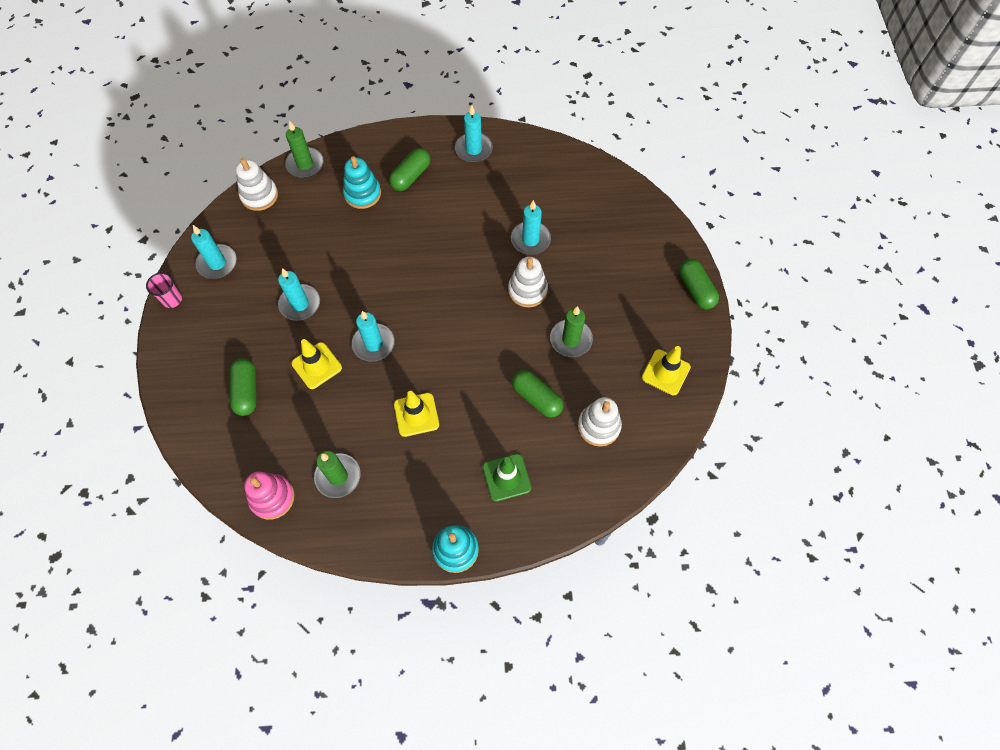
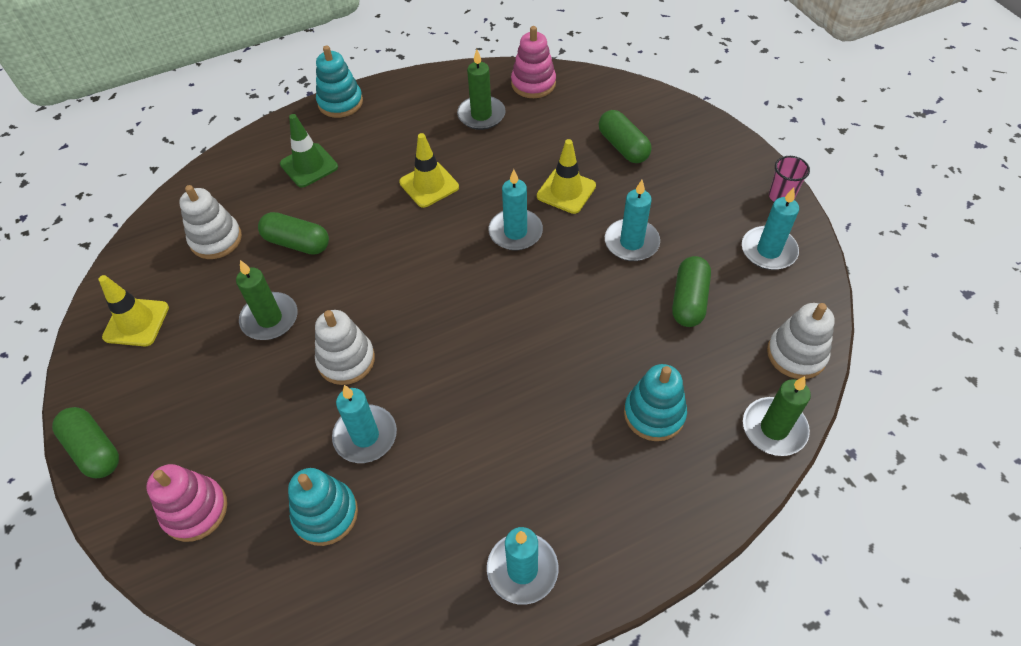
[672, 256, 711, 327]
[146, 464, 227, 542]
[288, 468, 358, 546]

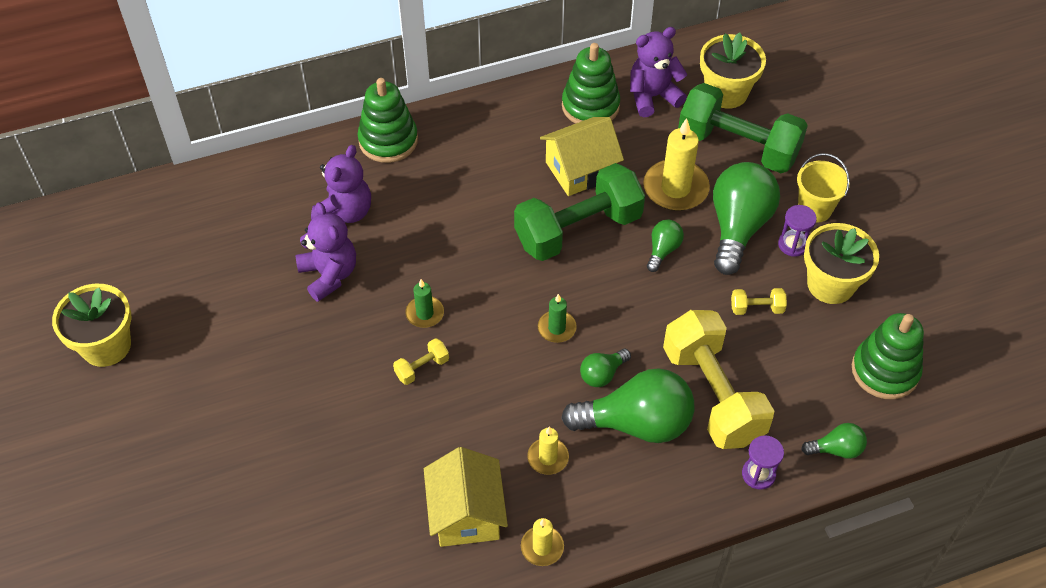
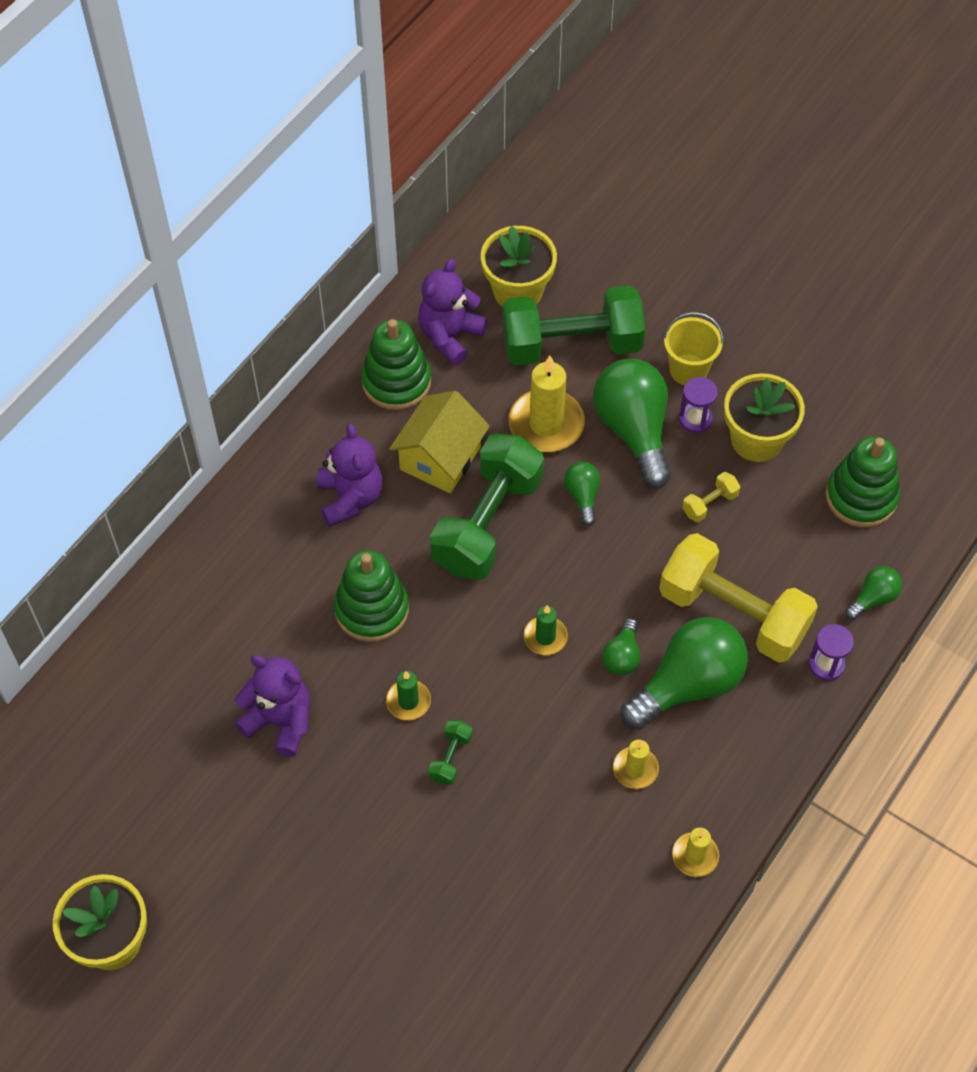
[334, 550, 409, 642]
[317, 423, 383, 527]
[428, 720, 472, 785]
[424, 447, 508, 547] (first image)

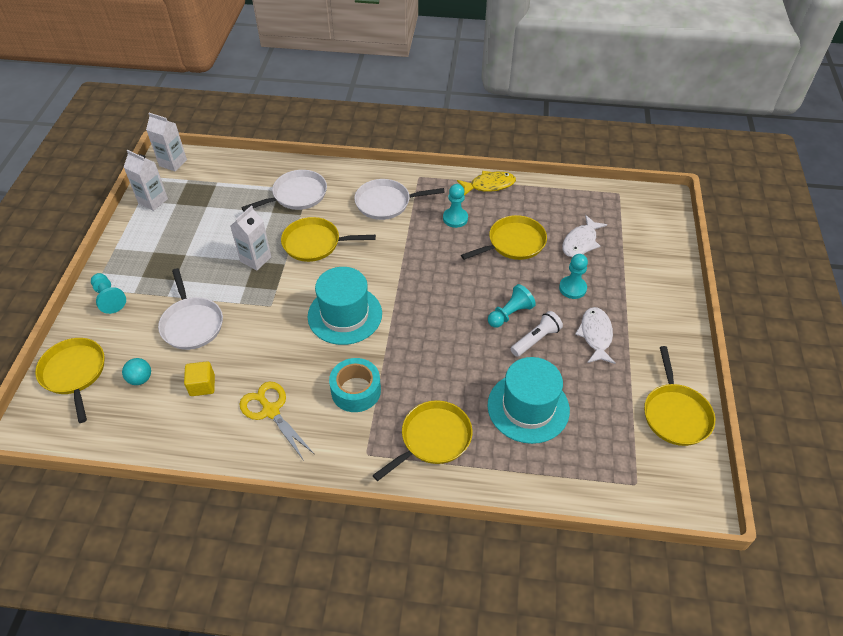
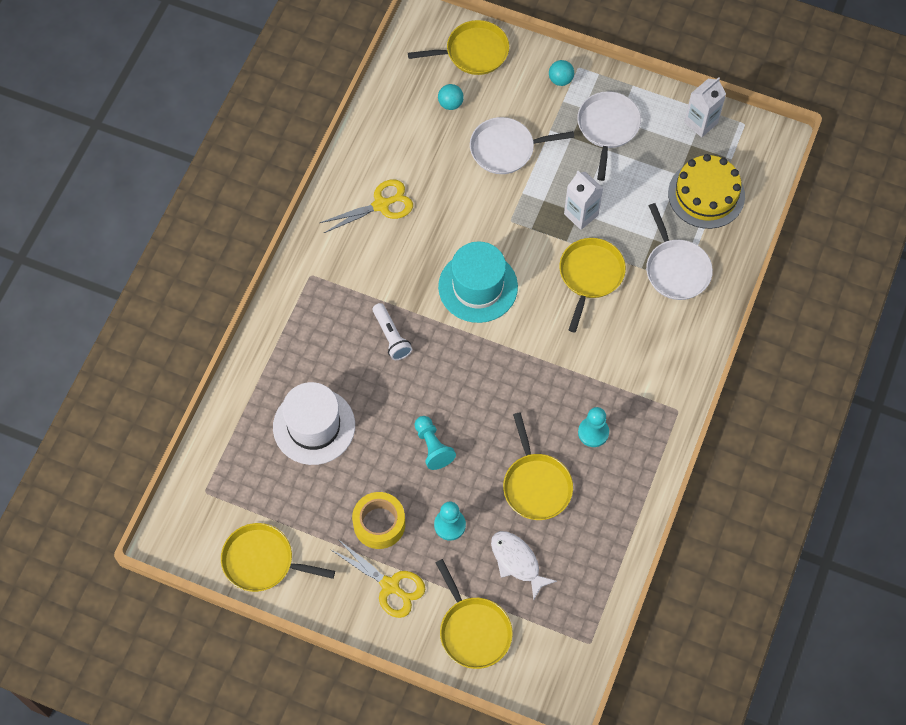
[146, 113, 187, 172] (first image)
[457, 171, 516, 196] (first image)
[577, 91, 641, 181]
[549, 60, 574, 86]
[352, 492, 405, 549]
[372, 303, 412, 360]
[273, 382, 355, 465]
[329, 358, 381, 412] (first image)
[184, 361, 215, 396] (first image)
[435, 559, 513, 669]
[668, 154, 745, 229]
[330, 539, 425, 618]

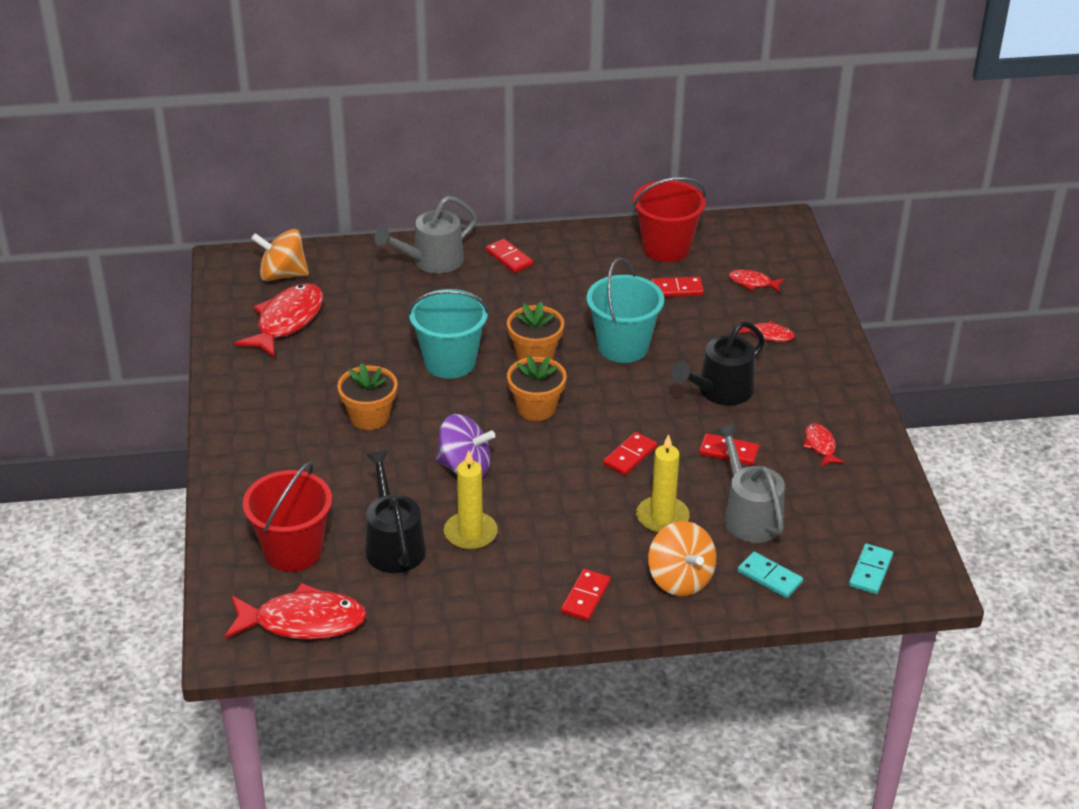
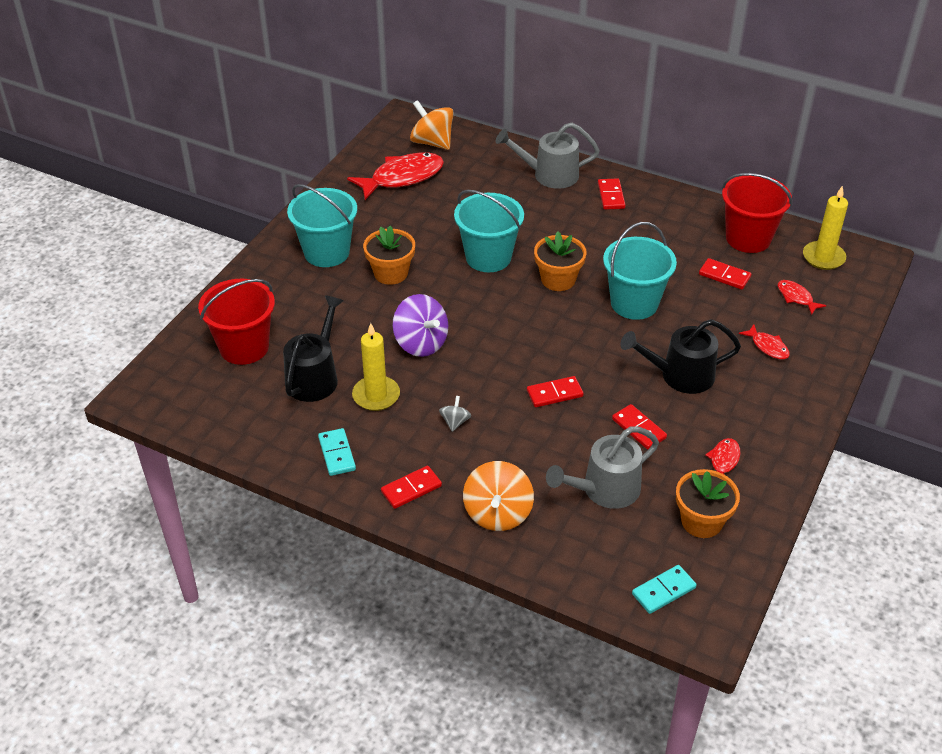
[676, 469, 740, 538]
[546, 426, 659, 509]
[803, 185, 848, 270]
[318, 428, 356, 476]
[224, 583, 367, 640] (first image)
[287, 184, 357, 267]
[439, 396, 471, 432]

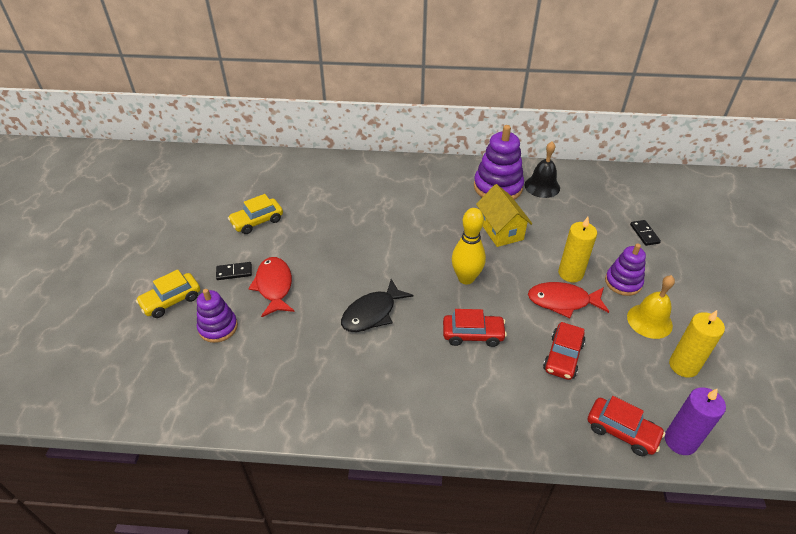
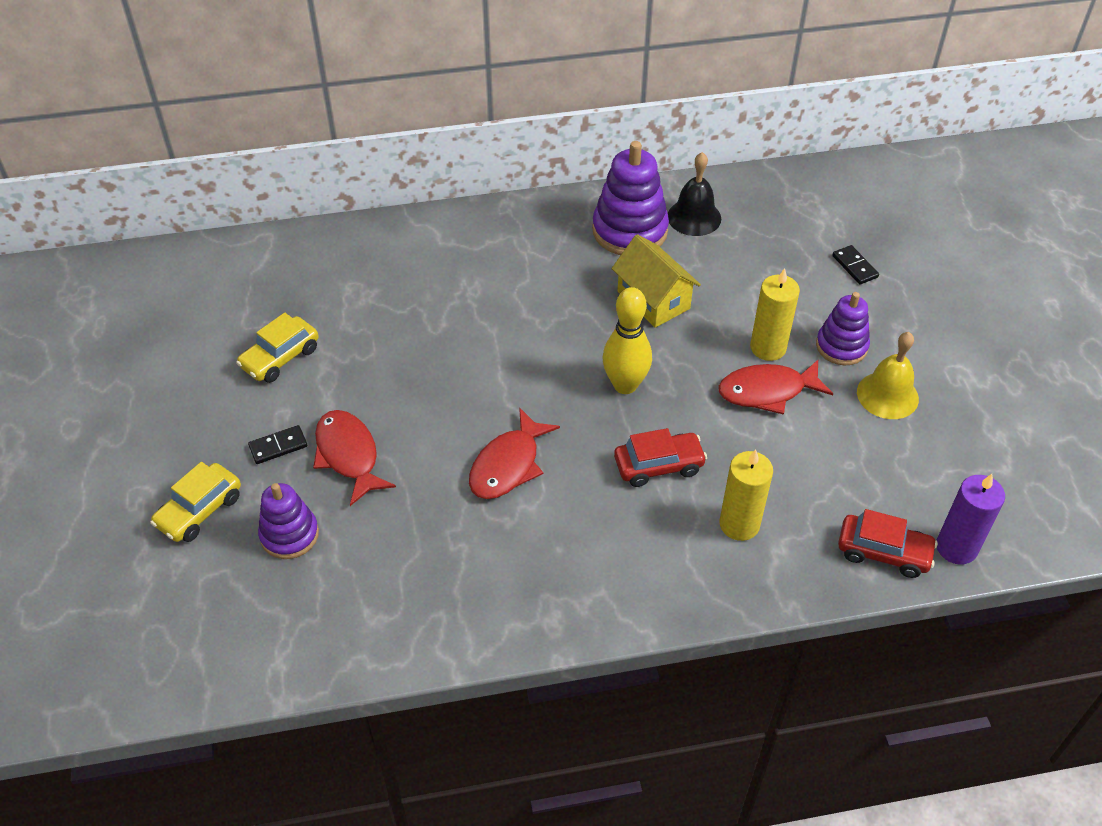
[469, 407, 560, 499]
[720, 449, 773, 541]
[543, 322, 586, 380] (first image)

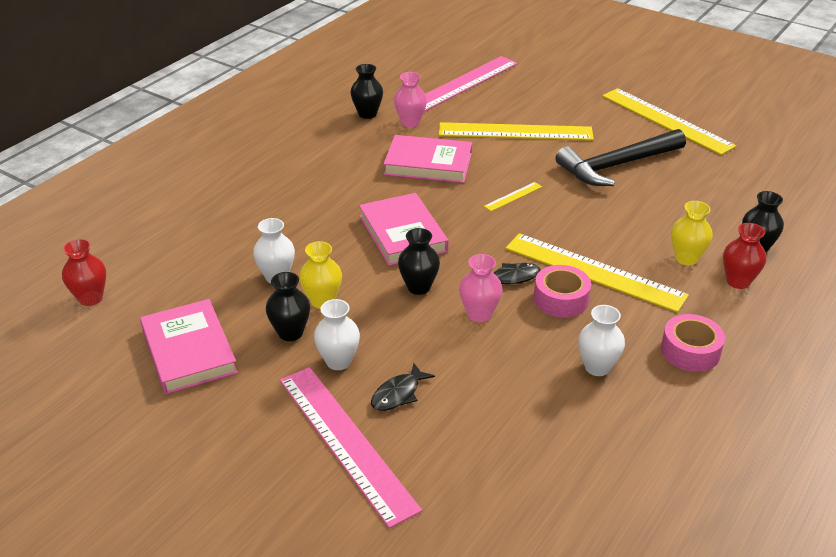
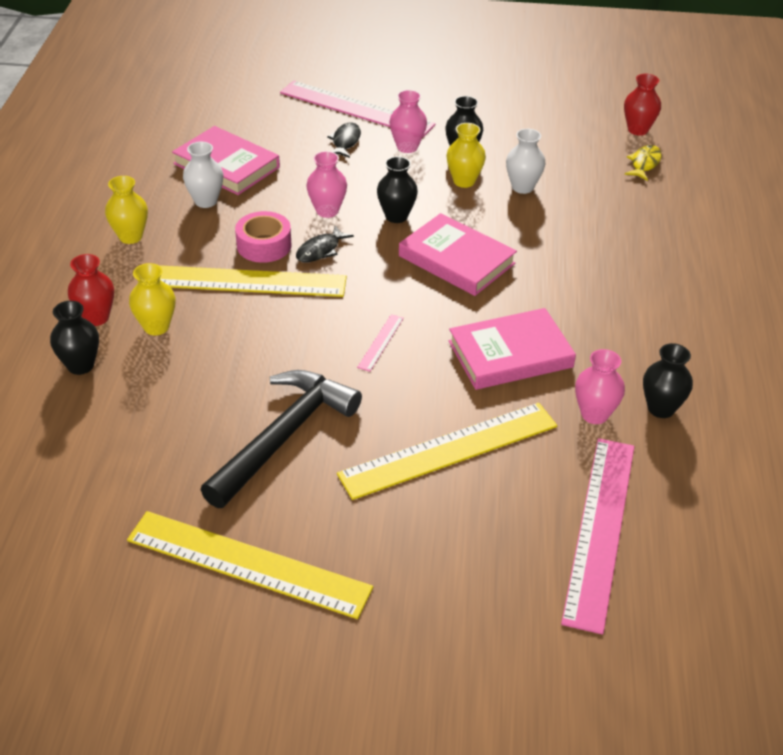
[357, 314, 404, 372]
[172, 126, 280, 195]
[389, 90, 427, 153]
[105, 176, 148, 244]
[625, 145, 662, 181]

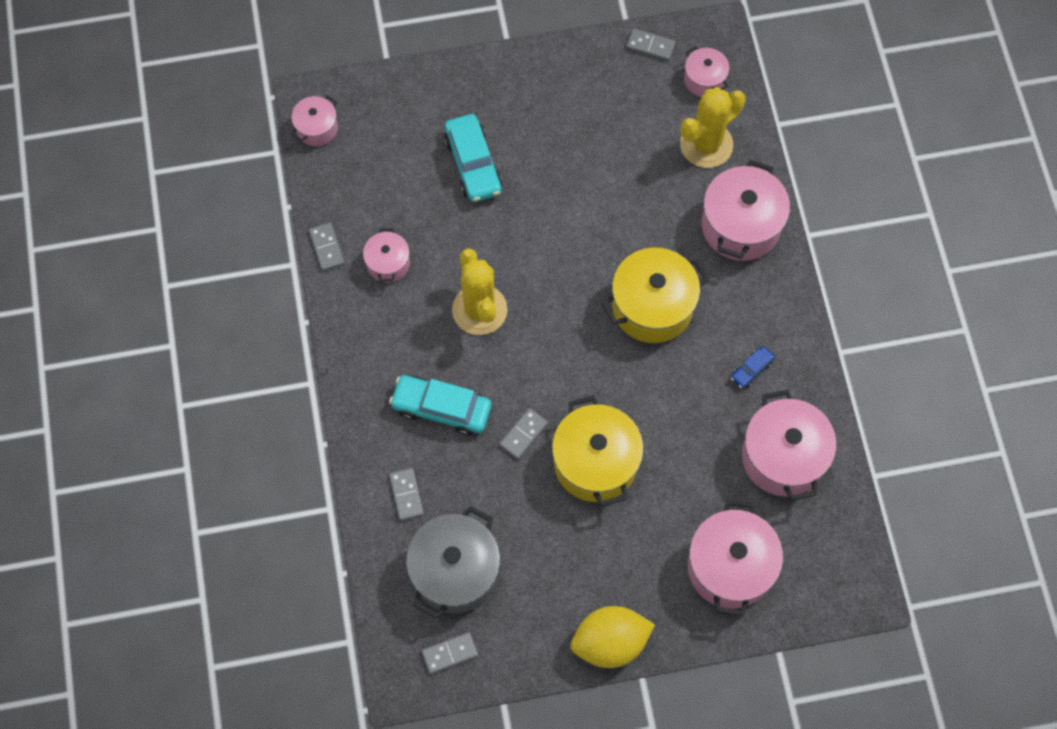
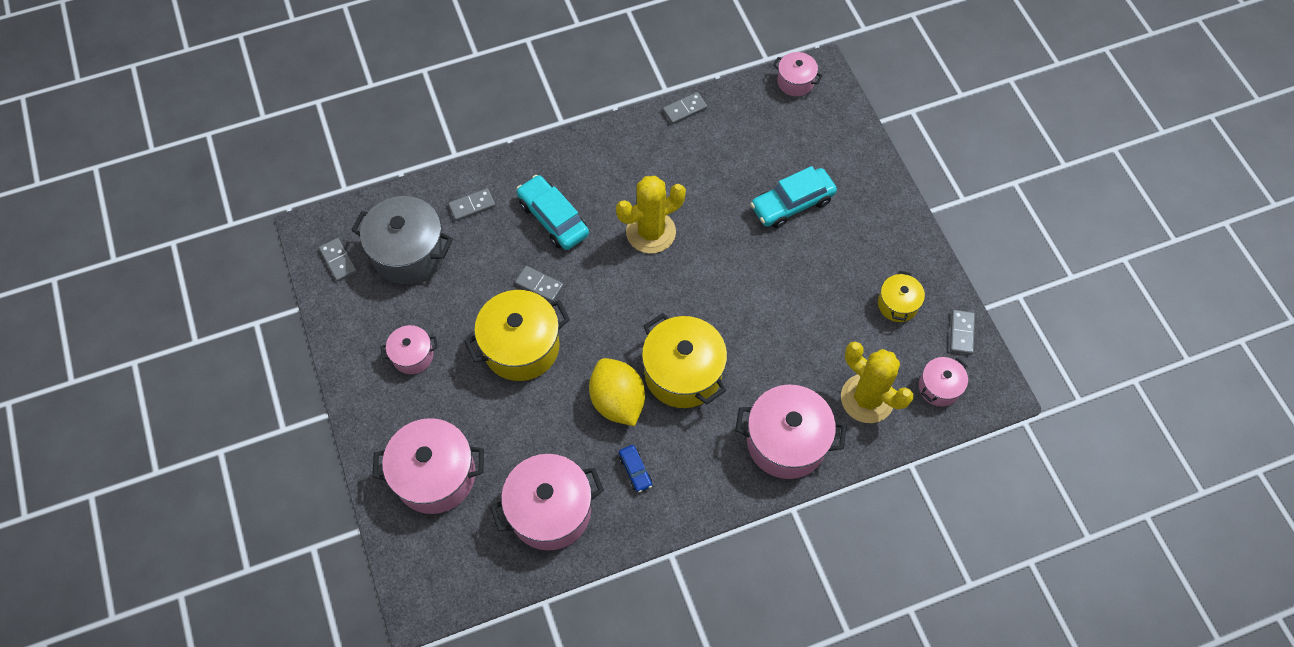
[381, 325, 438, 374]
[619, 445, 652, 492]
[516, 175, 589, 250]
[589, 358, 645, 426]
[878, 271, 925, 322]

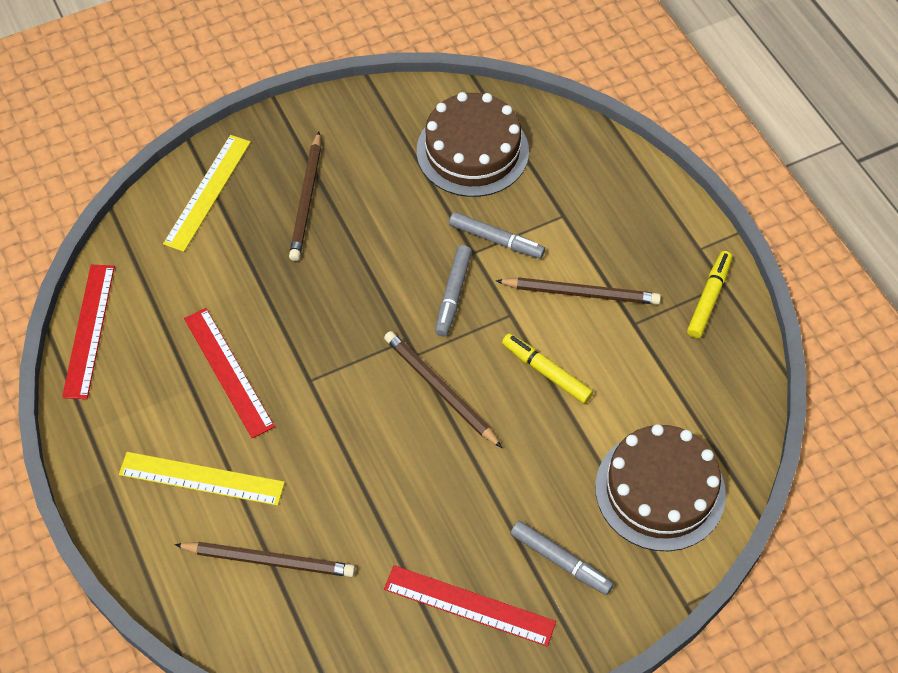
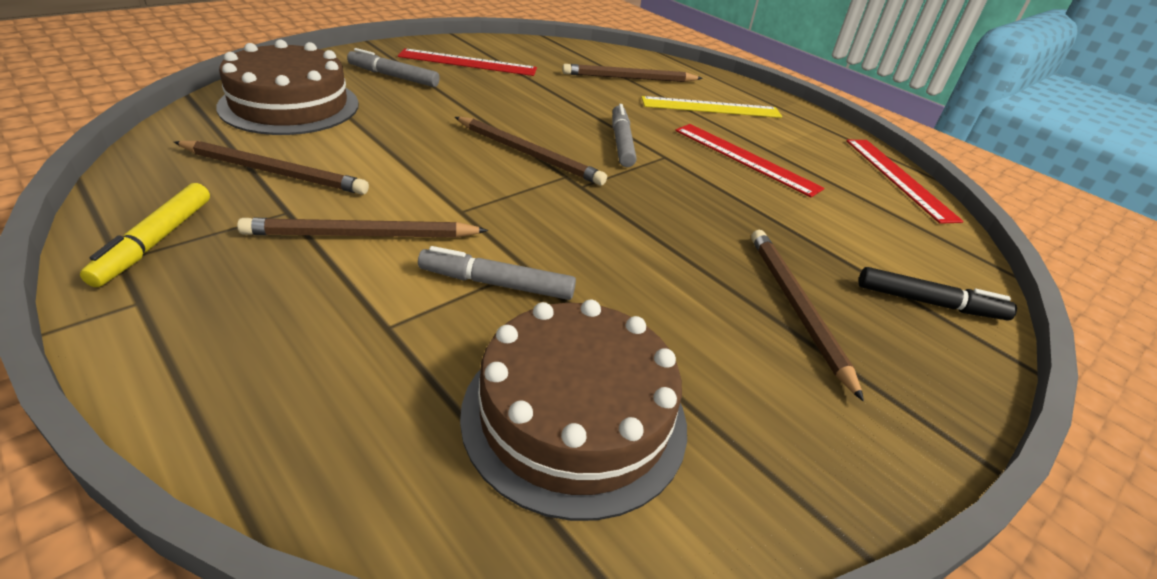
[859, 267, 1017, 321]
[612, 104, 636, 167]
[502, 333, 593, 404] (first image)
[174, 141, 369, 195]

